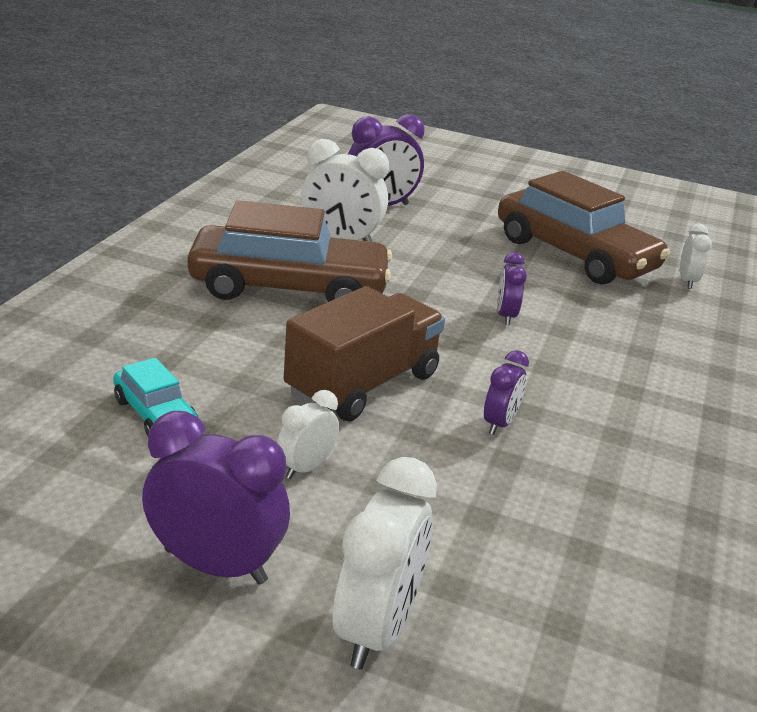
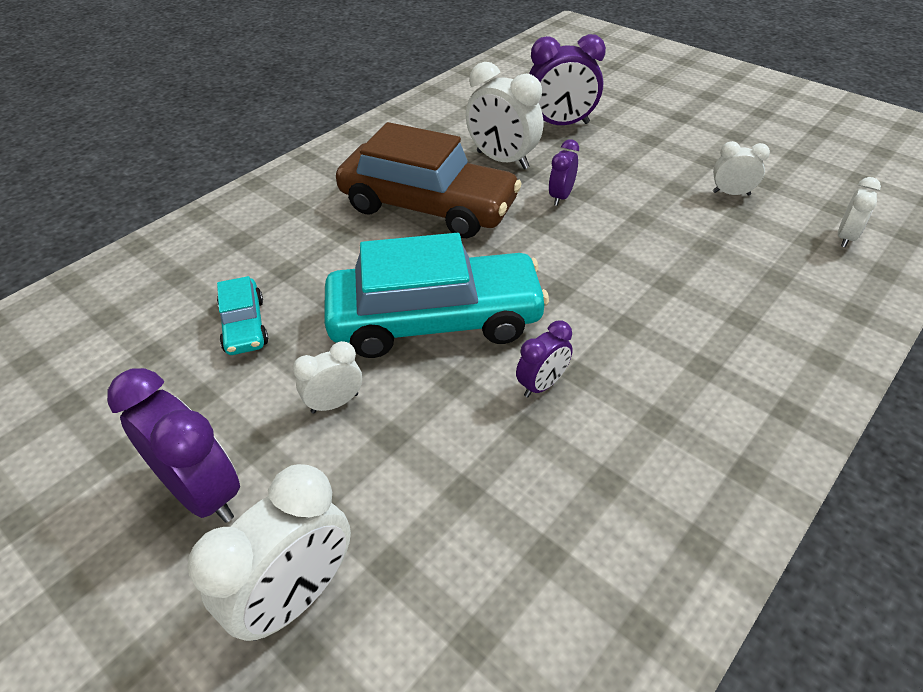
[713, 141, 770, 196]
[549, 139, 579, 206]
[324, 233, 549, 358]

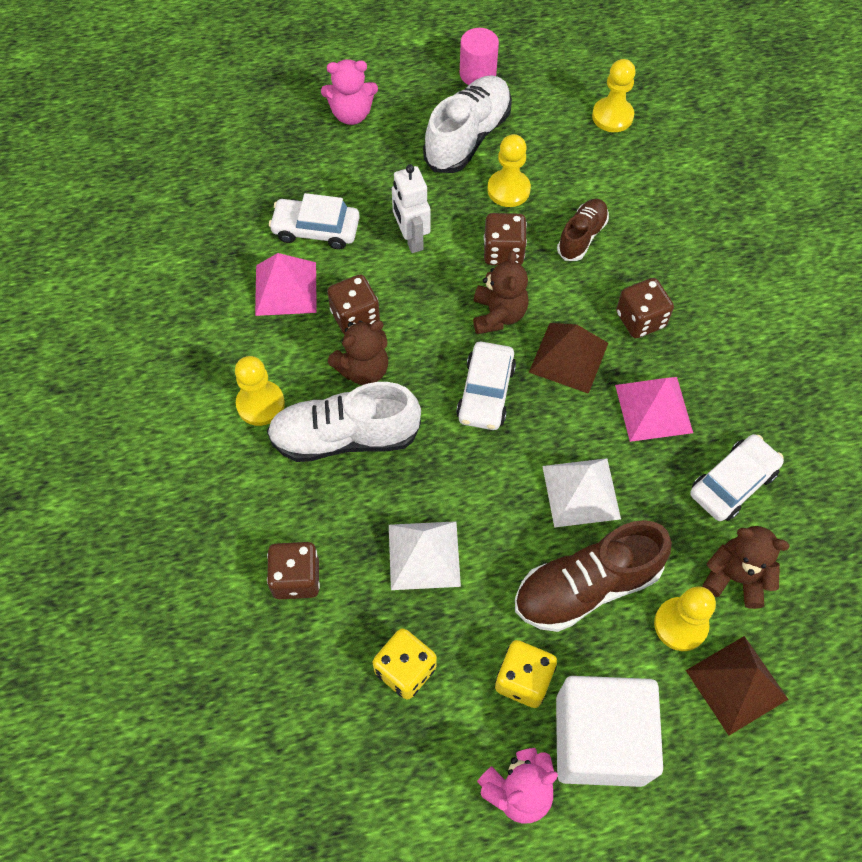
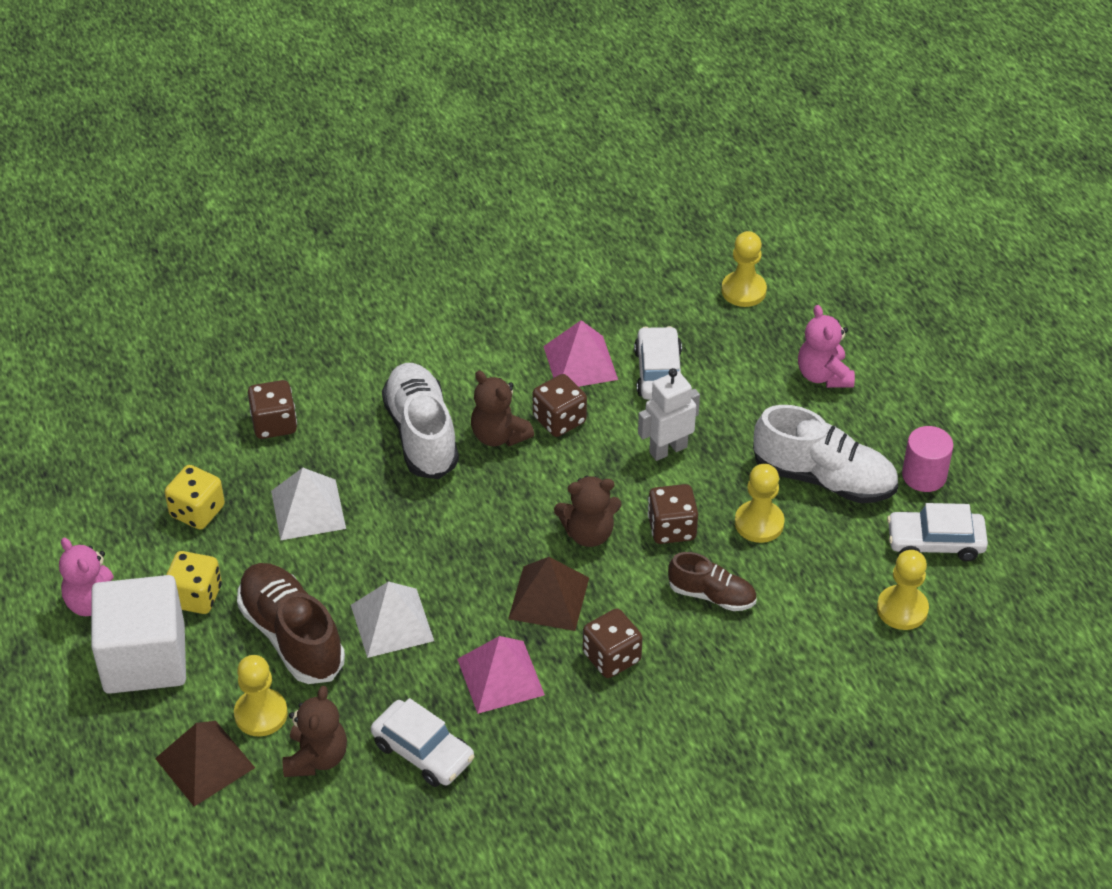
[887, 503, 988, 561]
[722, 231, 767, 307]

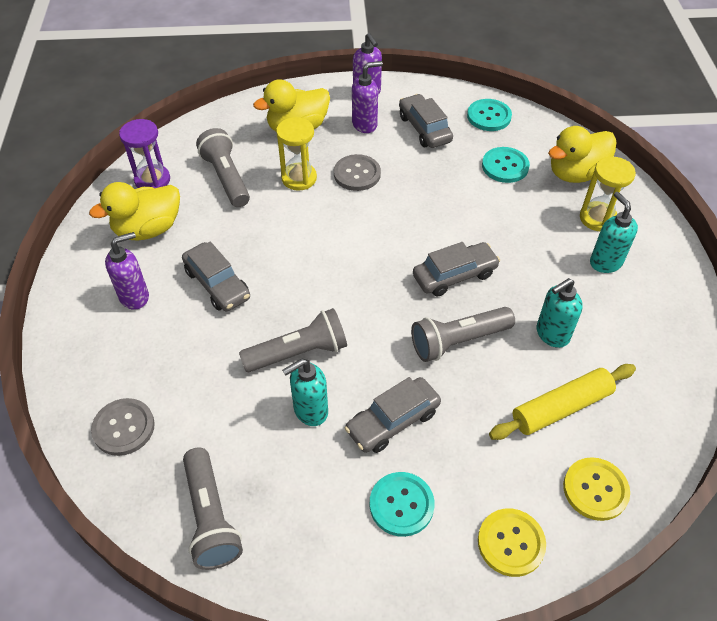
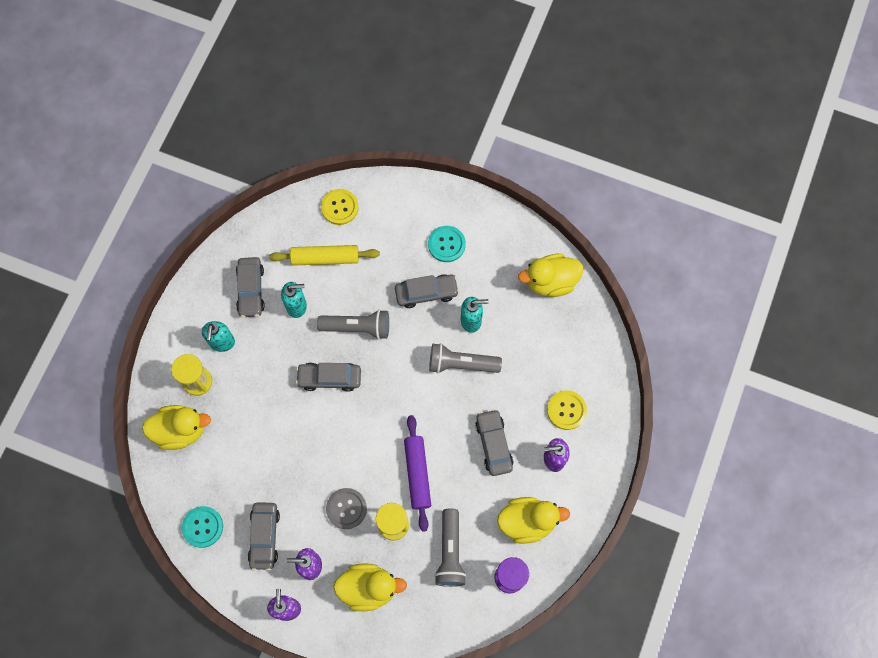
[482, 147, 530, 183] (first image)
[91, 398, 155, 456] (first image)
[518, 254, 583, 297]
[547, 390, 587, 430]
[236, 257, 265, 317]
[404, 415, 431, 532]

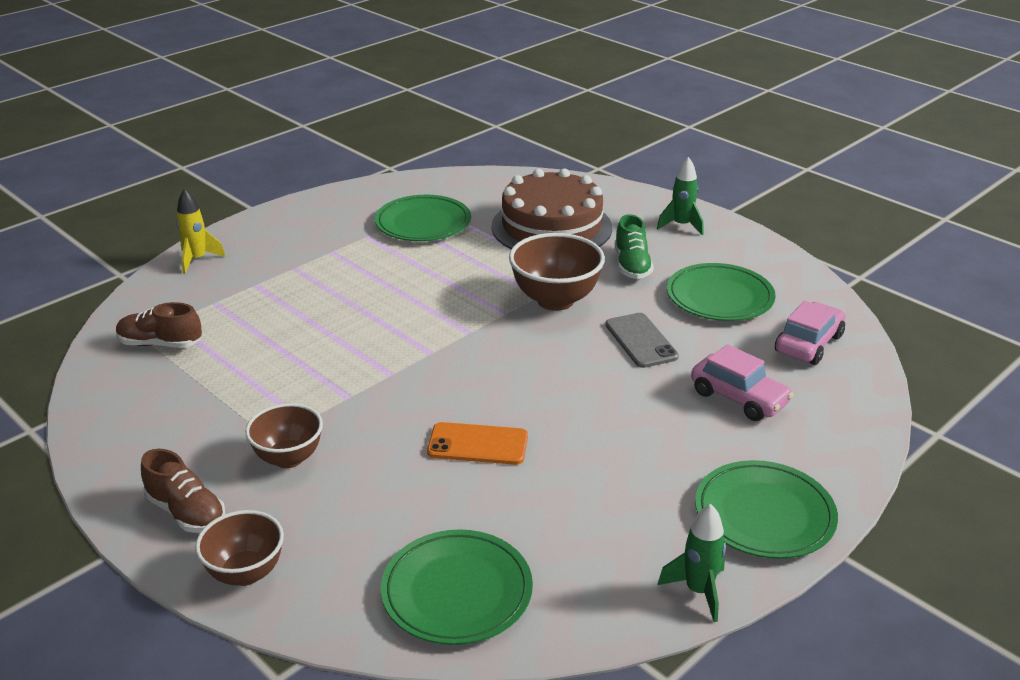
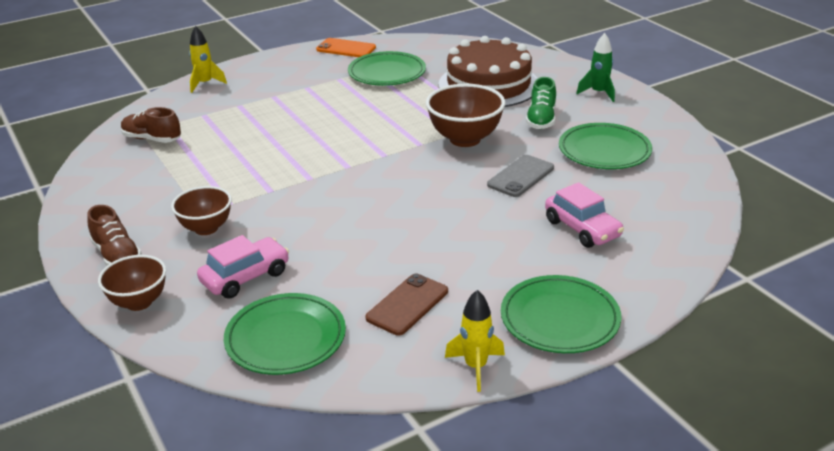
[197, 235, 289, 299]
[487, 155, 554, 197]
[316, 38, 376, 57]
[445, 290, 505, 392]
[366, 274, 448, 335]

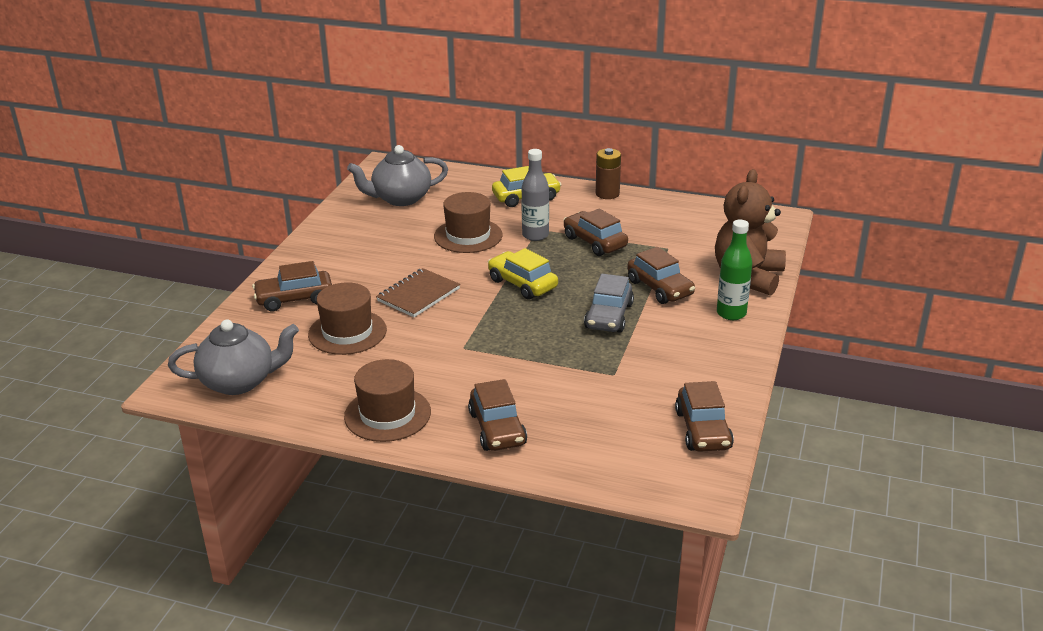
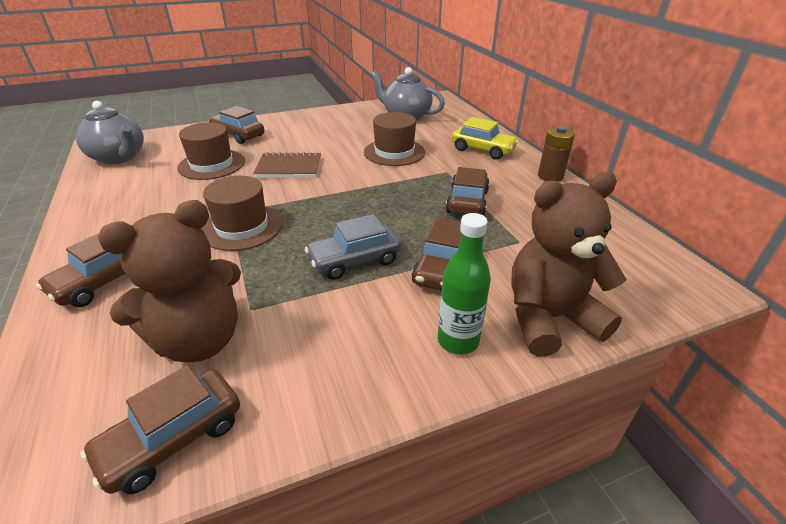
[521, 149, 549, 241] (first image)
[488, 248, 558, 300] (first image)
[201, 176, 283, 251]
[98, 200, 241, 362]

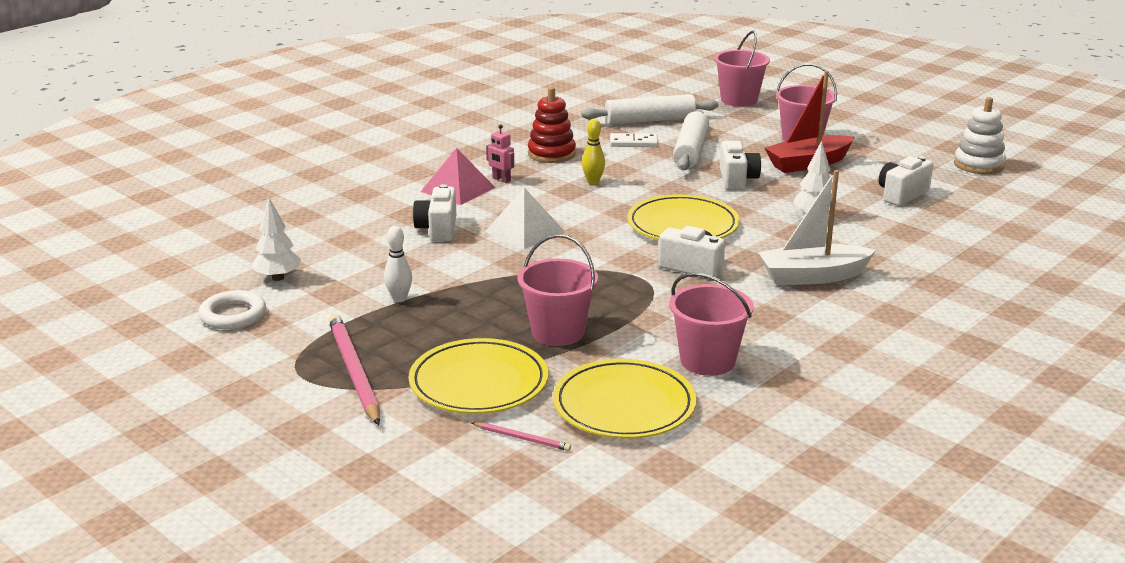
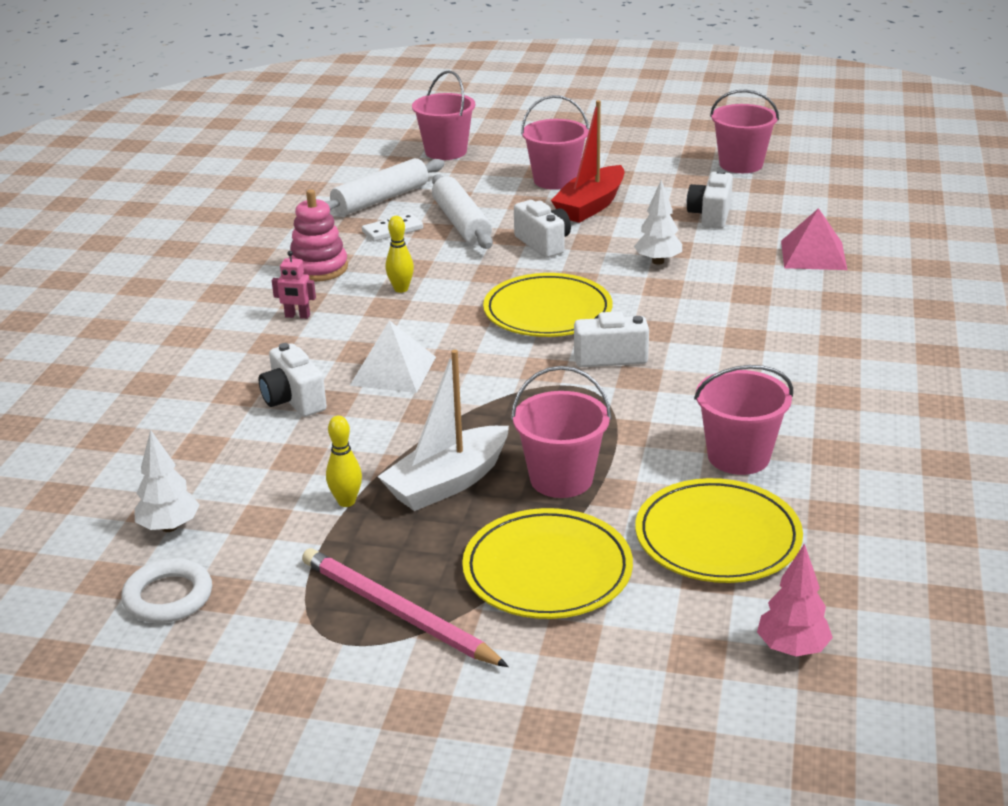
[289, 189, 348, 282]
[710, 89, 779, 173]
[781, 208, 847, 270]
[377, 350, 509, 511]
[326, 415, 362, 507]
[472, 422, 571, 451] (first image)
[757, 543, 833, 656]

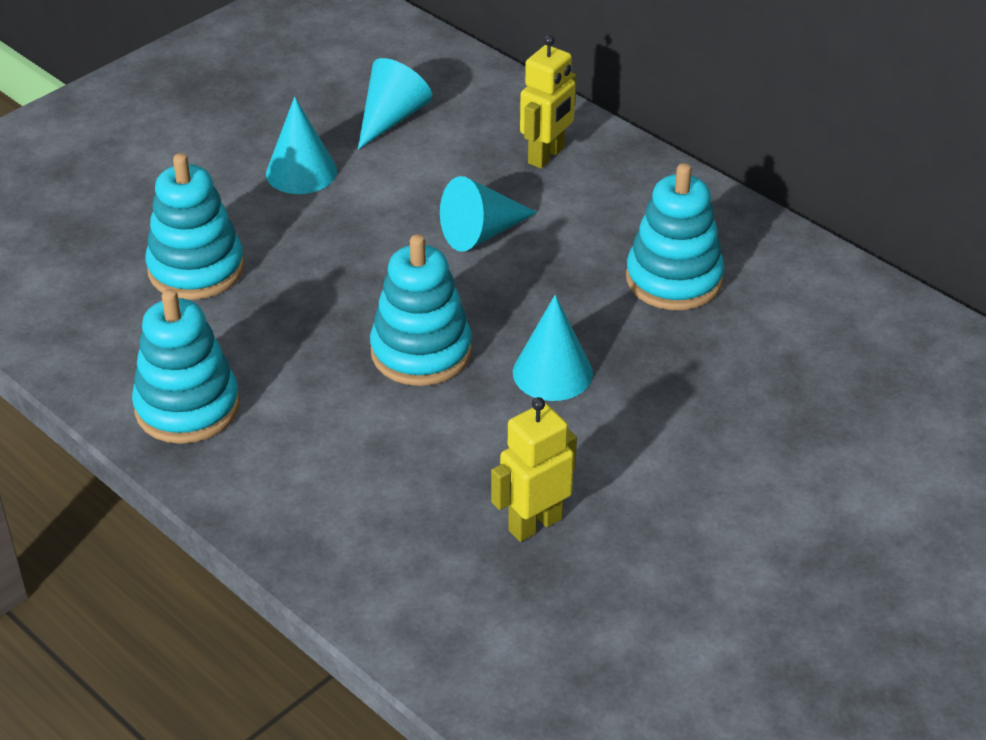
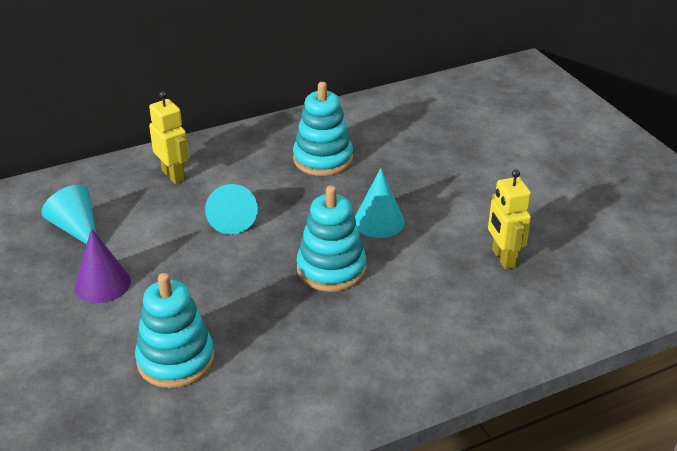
[74, 228, 131, 303]
[132, 289, 240, 444] (first image)

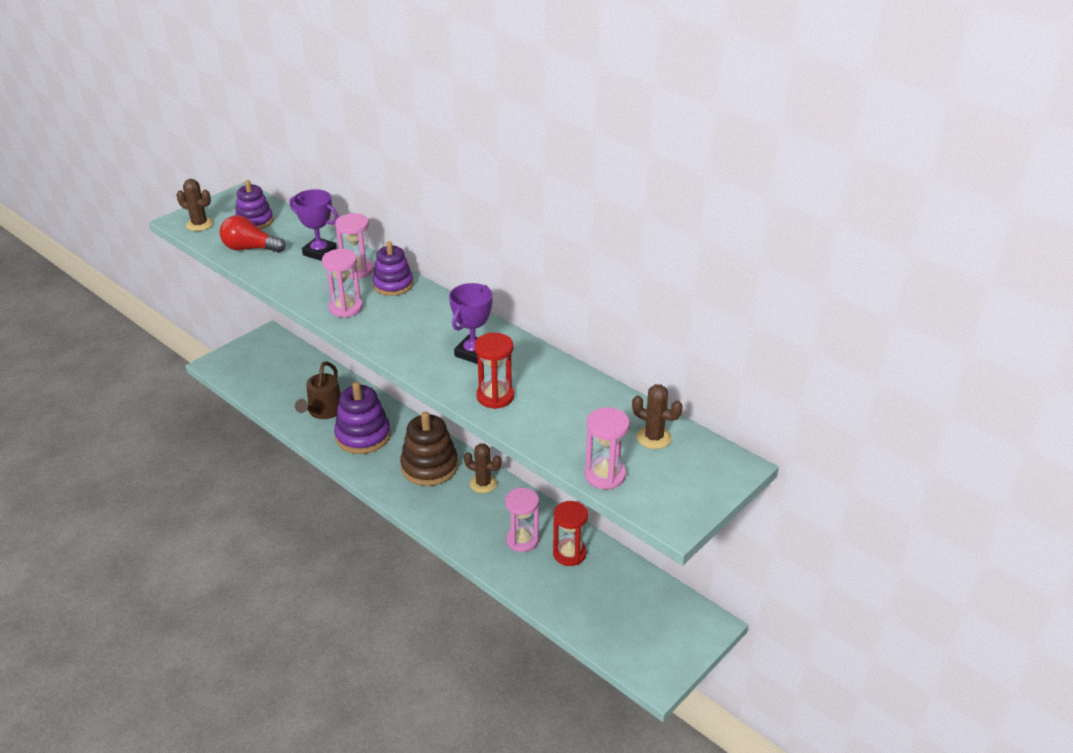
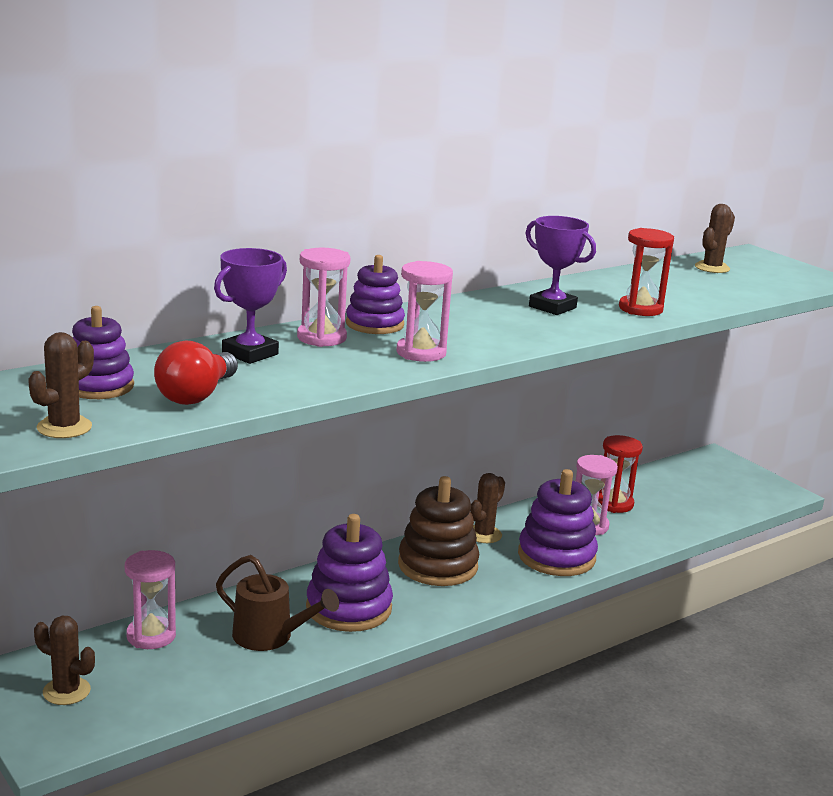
[125, 550, 176, 649]
[518, 469, 598, 576]
[34, 616, 95, 705]

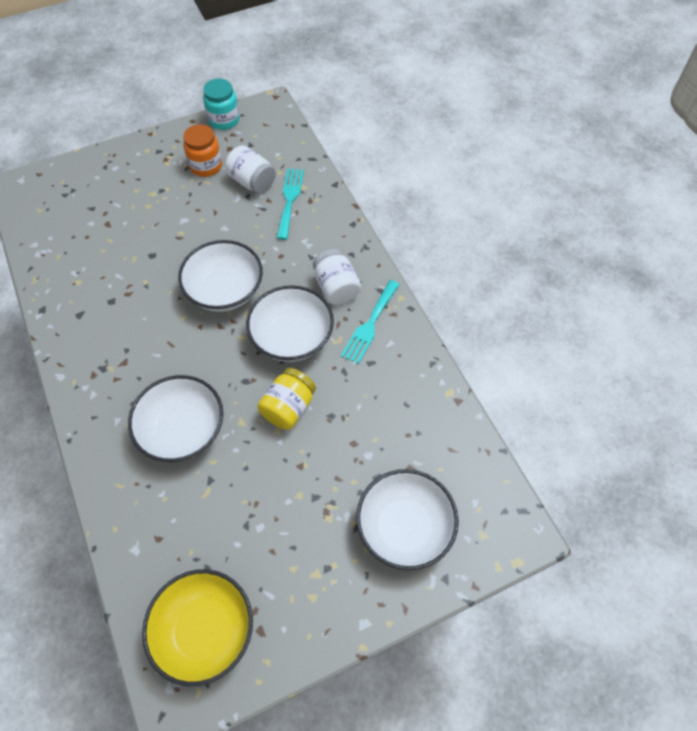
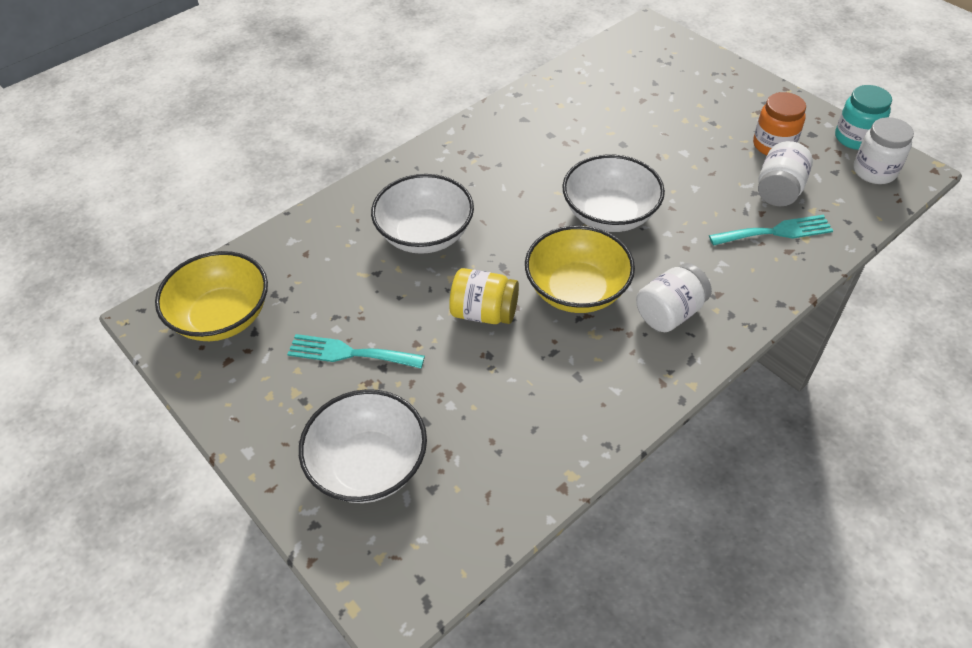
[287, 334, 425, 368]
[525, 226, 635, 313]
[853, 117, 914, 184]

